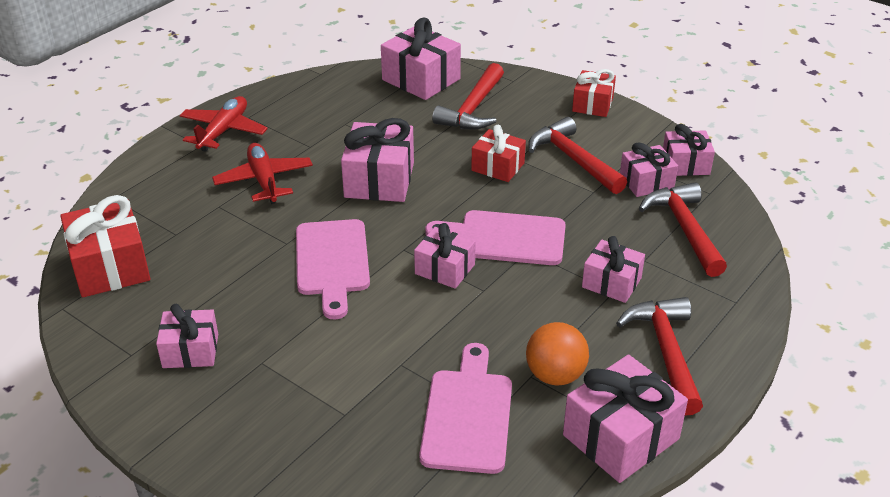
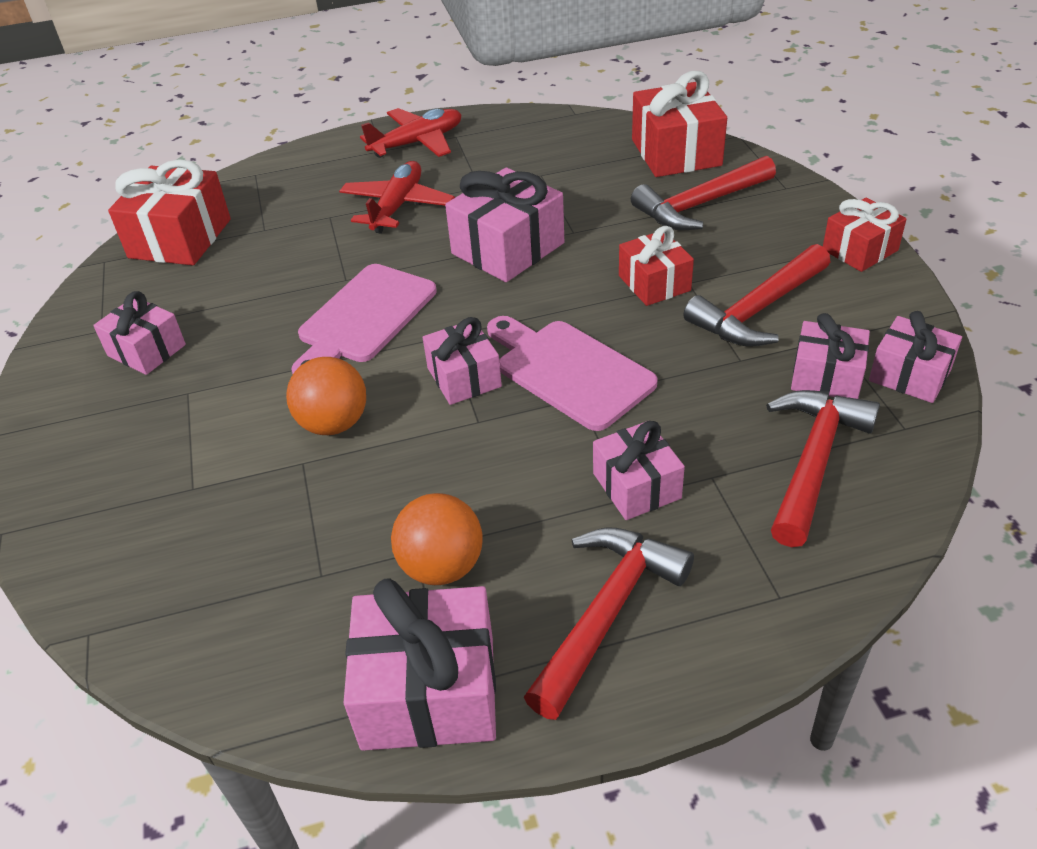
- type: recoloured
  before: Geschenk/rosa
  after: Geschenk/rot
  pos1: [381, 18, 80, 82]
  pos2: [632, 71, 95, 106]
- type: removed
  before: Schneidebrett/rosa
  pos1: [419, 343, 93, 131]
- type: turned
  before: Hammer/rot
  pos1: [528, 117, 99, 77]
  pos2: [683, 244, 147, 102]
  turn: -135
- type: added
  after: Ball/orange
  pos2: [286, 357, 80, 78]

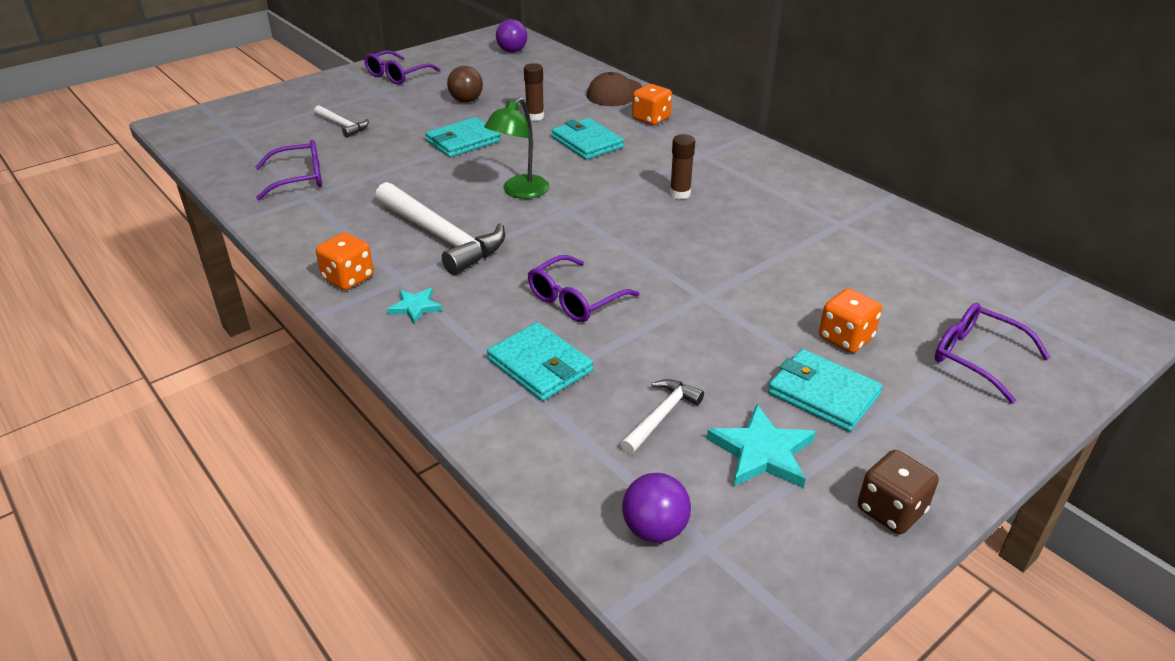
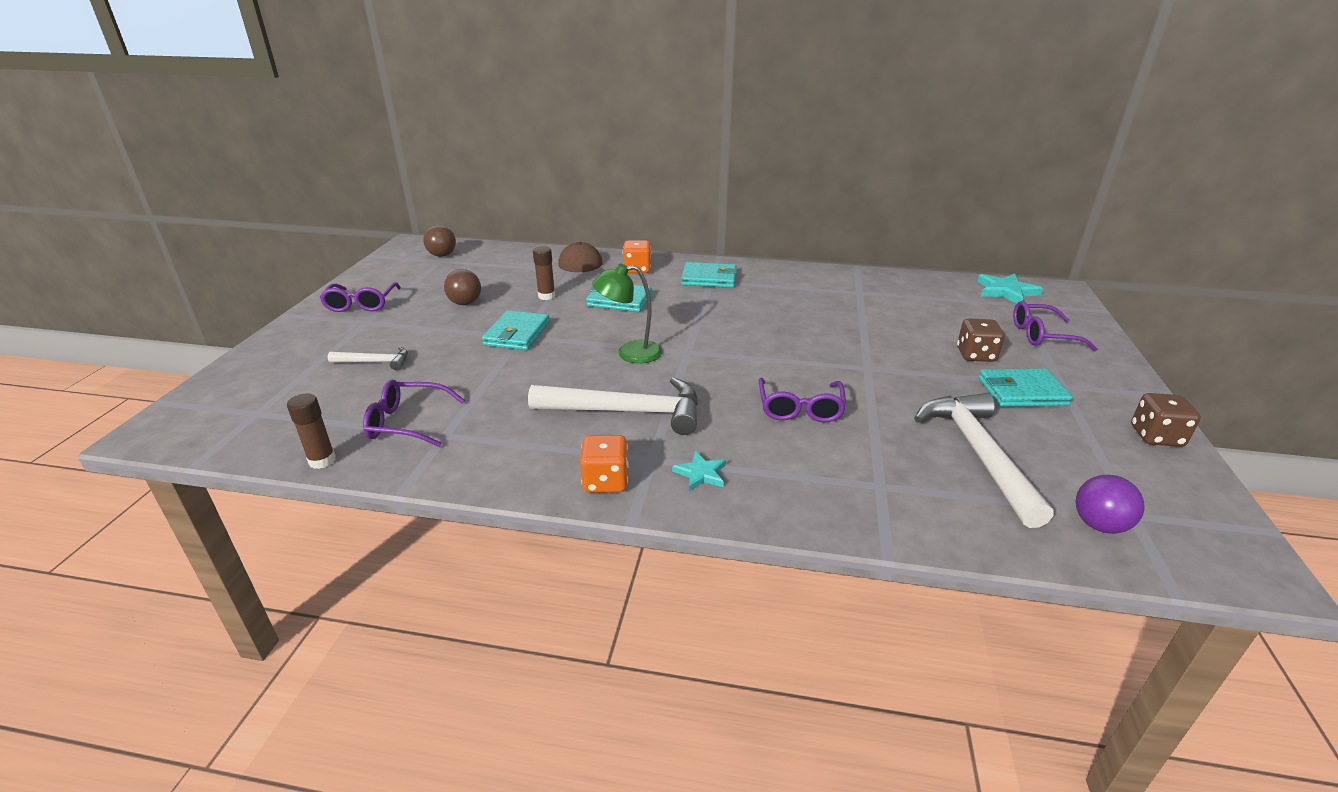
- type: turned
  before: Brille/lila
  pos1: [256, 140, 66, 60]
  pos2: [363, 379, 102, 68]
  turn: -120
- type: turned
  before: Lampe/grün
  pos1: [484, 97, 65, 102]
  pos2: [592, 264, 71, 99]
  turn: 90
- type: moved
  before: Geldbörse/türkis
  pos1: [487, 322, 106, 79]
  pos2: [681, 262, 56, 26]
- type: recoloured
  before: Ball/lila
  after: Ball/braun
  pos1: [496, 19, 31, 34]
  pos2: [423, 225, 33, 32]
- type: resized
  before: Hammer/weiß
  pos1: [620, 379, 84, 76]
  pos2: [914, 393, 139, 135]
  scale: 1.97
- type: moved
  before: Klebestift/braun
  pos1: [670, 134, 25, 65]
  pos2: [287, 394, 49, 75]
- type: moved
  before: Stern/türkis
  pos1: [707, 404, 109, 84]
  pos2: [977, 273, 66, 30]
- type: recoloured
  before: Spielwürfel/orange
  after: Spielwürfel/braun
  pos1: [819, 289, 63, 64]
  pos2: [957, 318, 48, 44]

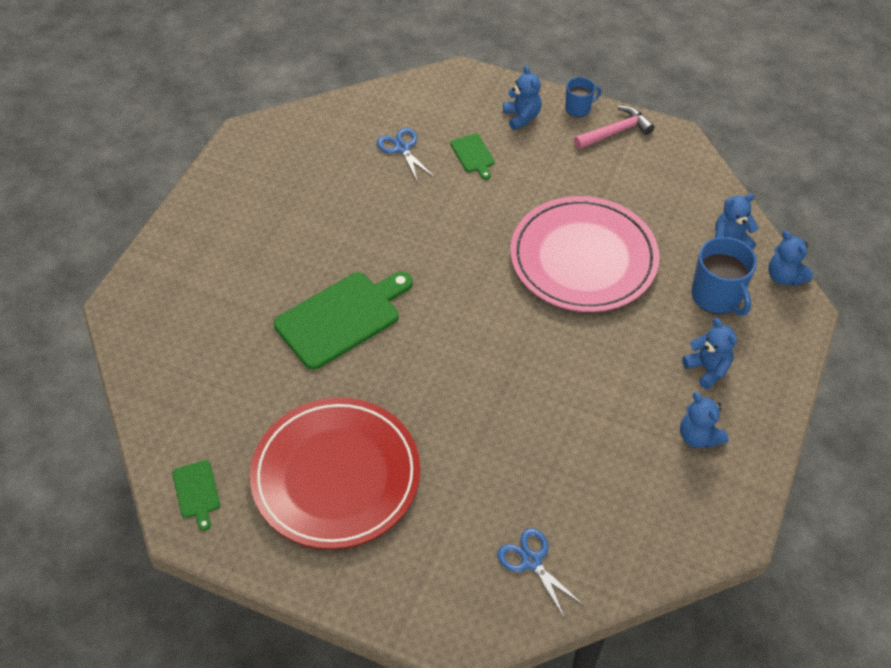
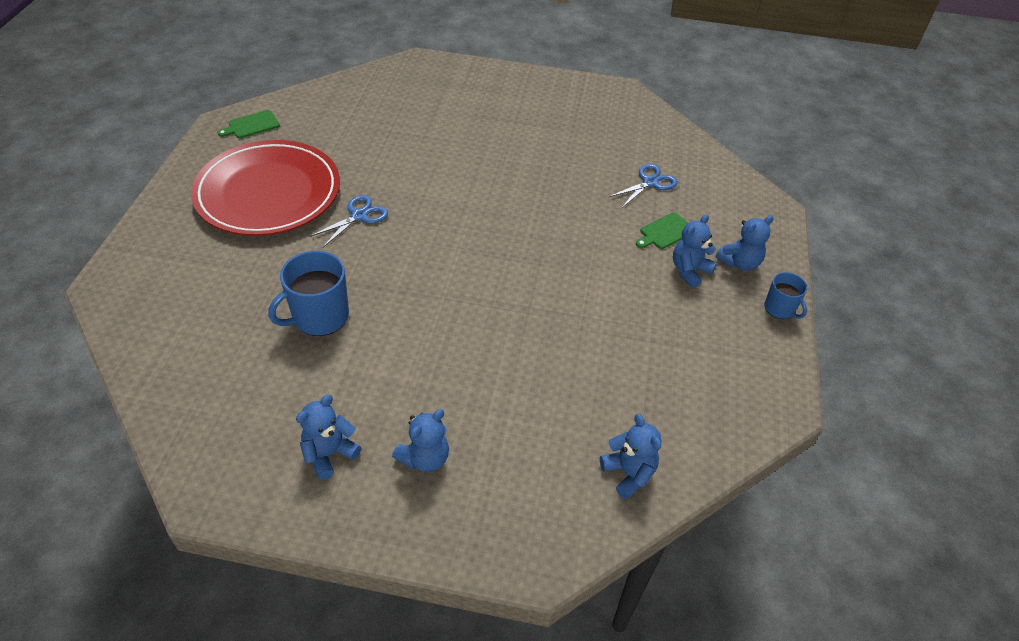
- type: removed
  before: Schneidebrett/grün
  pos1: [274, 271, 139, 99]
- type: moved
  before: Schere/blau
  pos1: [497, 528, 86, 91]
  pos2: [309, 195, 79, 52]
- type: removed
  before: Teller/rosa
  pos1: [510, 196, 149, 116]
- type: removed
  before: Hammer/rosa
  pos1: [574, 105, 80, 44]
- type: moved
  before: Tasse/blau
  pos1: [691, 237, 66, 79]
  pos2: [268, 251, 81, 85]
- type: moved
  before: Teddybär/blau
  pos1: [768, 230, 45, 56]
  pos2: [673, 215, 44, 73]

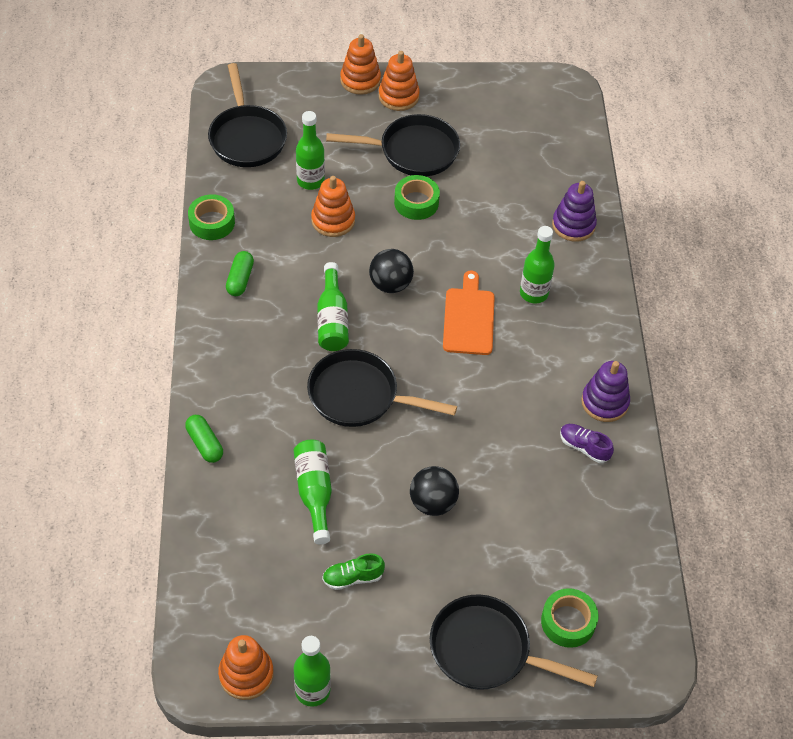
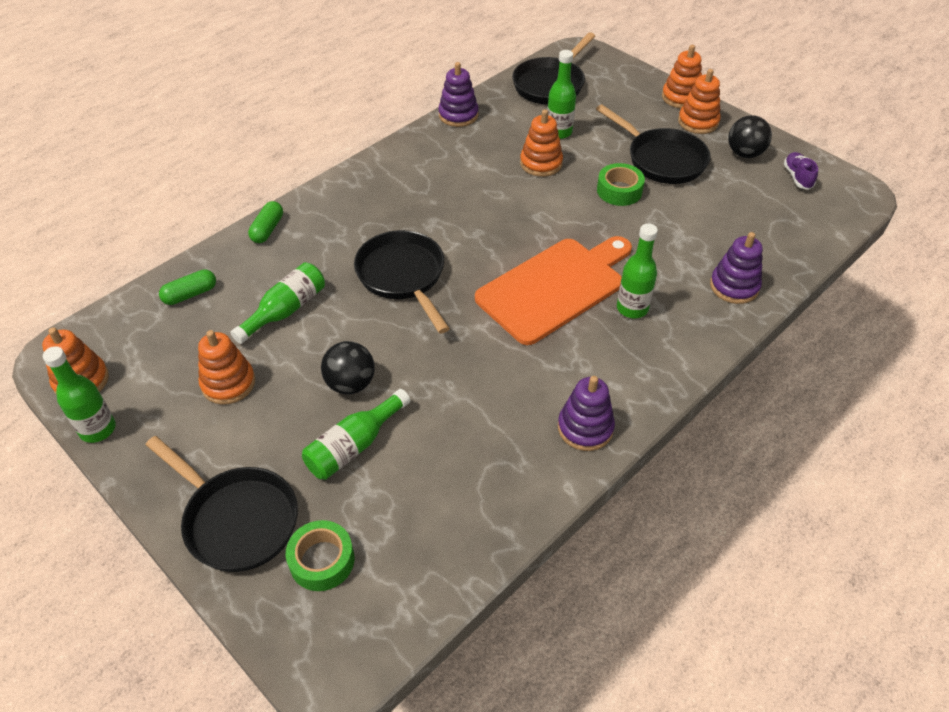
- type: replaced
  before: Klebeband/grün
  after: Stapelspielzeug/lila
  pos1: [188, 194, 47, 46]
  pos2: [438, 62, 41, 65]
- type: moved
  before: Kapsel/grün
  pos1: [226, 251, 28, 45]
  pos2: [159, 269, 57, 36]
- type: moved
  before: Flasche/grün
  pos1: [317, 262, 32, 89]
  pos2: [302, 389, 108, 91]
- type: replaced
  before: Schuh/grün
  after: Stapelspielzeug/orange
  pos1: [322, 553, 63, 37]
  pos2: [198, 330, 57, 75]
- type: moved
  before: Ball/schwarz
  pos1: [369, 249, 45, 44]
  pos2: [728, 115, 44, 43]
- type: turned
  before: Pfanne/schwarz
  pos1: [430, 594, 168, 96]
  pos2: [146, 436, 152, 136]
  turn: 150
- type: resized
  before: Schneidebrett/orange
  pos1: [443, 271, 52, 84]
  pos2: [475, 236, 157, 109]
  scale: 1.63
- type: moved
  before: Schuh/lila
  pos1: [560, 424, 54, 39]
  pos2: [784, 152, 34, 38]

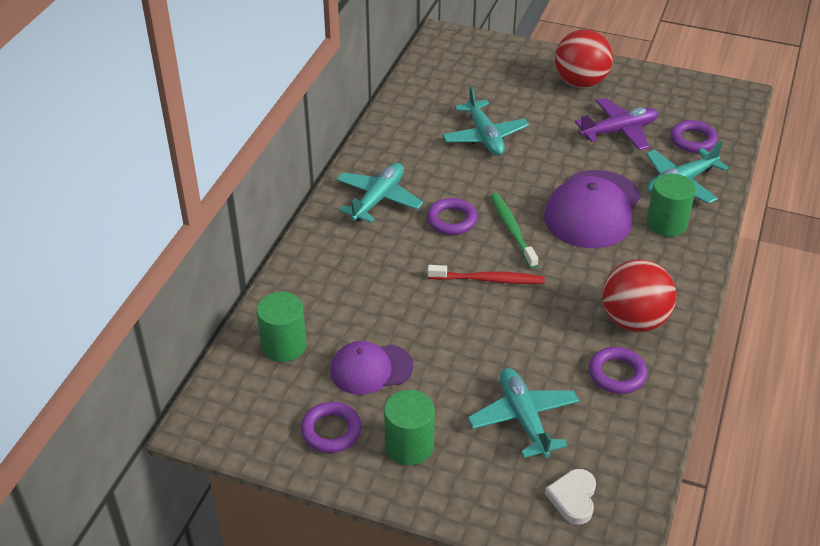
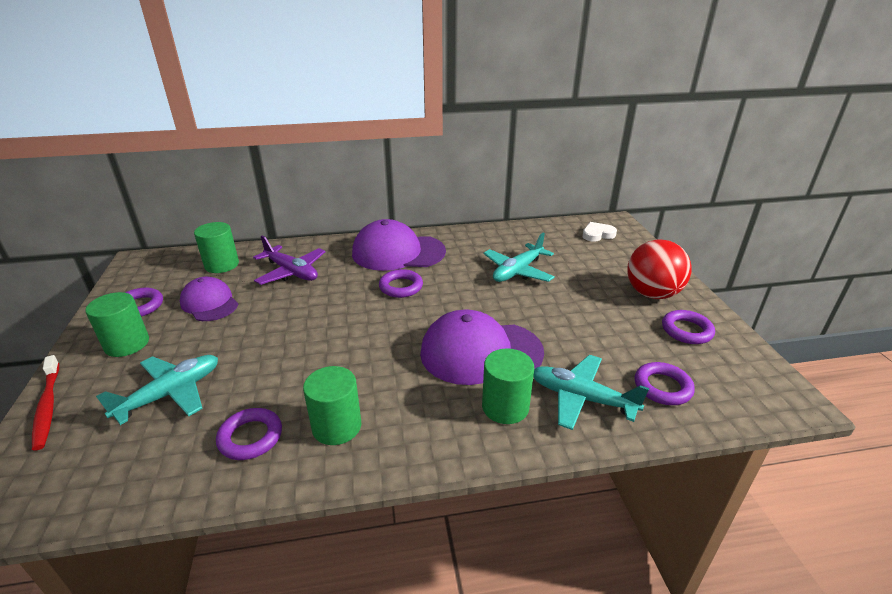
- type: replaced
  before: Flugzeug/türkis
  after: Kappe/lila
  pos1: [336, 163, 87, 60]
  pos2: [352, 219, 94, 52]
- type: moved
  before: Zahnbürste/rot
  pos1: [428, 265, 117, 19]
  pos2: [32, 355, 27, 96]
- type: removed
  before: Zahnbürste/grün
  pos1: [490, 193, 48, 75]
- type: moved
  before: Herz/weiß
  pos1: [545, 469, 51, 56]
  pos2: [582, 222, 35, 20]
- type: moved
  before: Flugzeug/lila
  pos1: [575, 98, 83, 52]
  pos2: [253, 235, 72, 50]
- type: replaced
  before: Ball/rot
  after: Vollzylinder/grün
  pos1: [602, 259, 75, 73]
  pos2: [303, 366, 58, 79]
- type: added
  after: Ring/lila
  pos2: [662, 310, 53, 34]

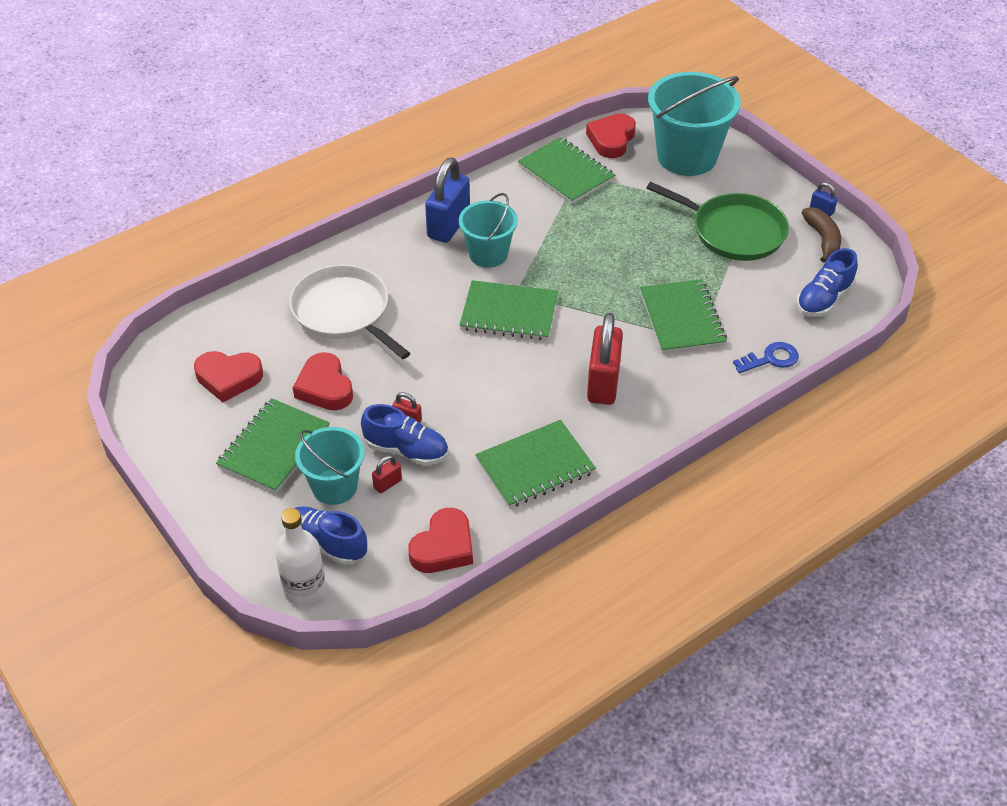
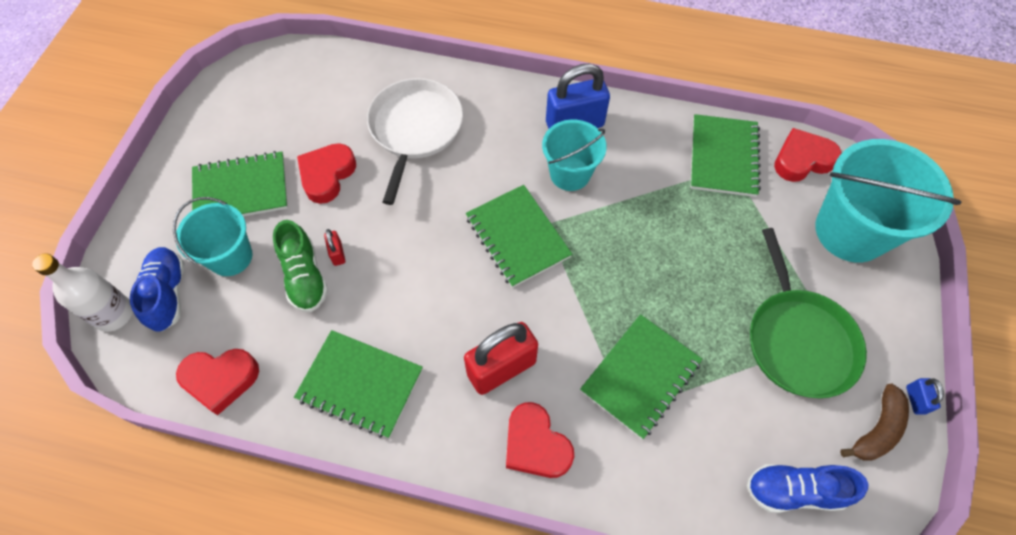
- type: moved
  before: Herz/rot
  pos1: [194, 351, 69, 51]
  pos2: [506, 402, 68, 76]
- type: recoloured
  before: Schuh/blau
  after: Schuh/grün
  pos1: [361, 404, 87, 62]
  pos2: [273, 220, 55, 92]
- type: removed
  before: Vorhängeschloss/rot
  pos1: [372, 455, 30, 38]
- type: removed
  before: Schlüssel/blau
  pos1: [733, 342, 66, 31]

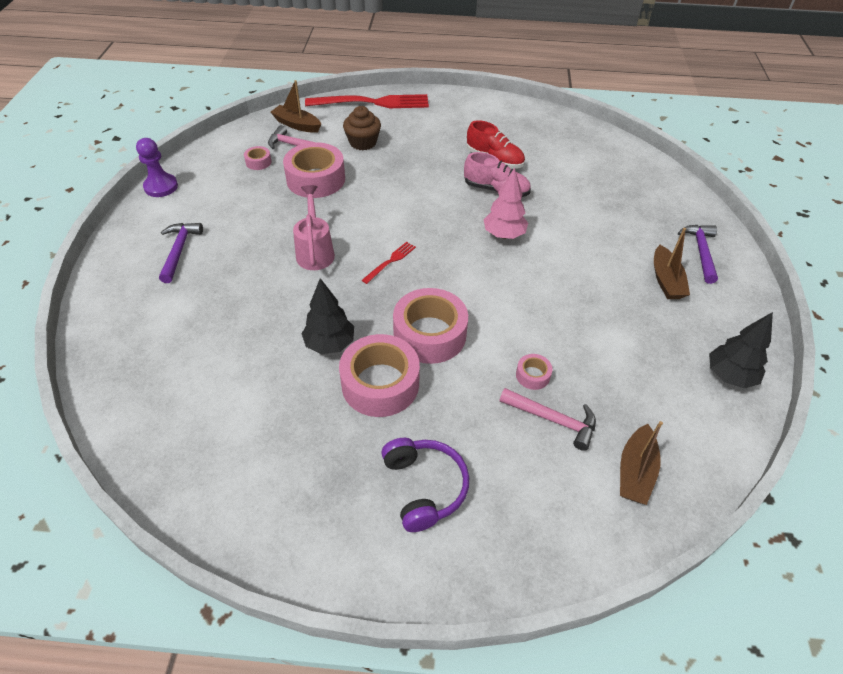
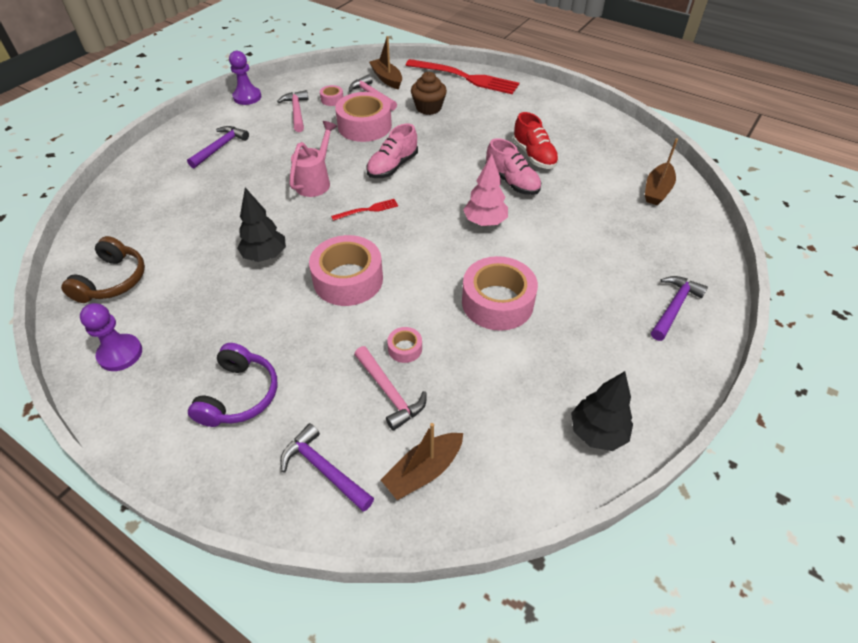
- type: moved
  before: Klebeband/rosa
  pos1: [339, 334, 81, 83]
  pos2: [462, 256, 76, 75]
- type: moved
  before: Boot/braun
  pos1: [654, 228, 36, 71]
  pos2: [645, 138, 33, 67]
- type: added
  after: Kopfhörer/braun
  pos2: [61, 236, 84, 67]
- type: added
  after: Bauer/lila
  pos2: [80, 303, 62, 68]
- type: added
  after: Hammer/rosa
  pos2: [277, 90, 32, 42]
- type: added
  after: Hammer/lila
  pos2: [280, 423, 94, 89]
- type: added
  after: Schuh/rosa
  pos2: [366, 124, 52, 54]

